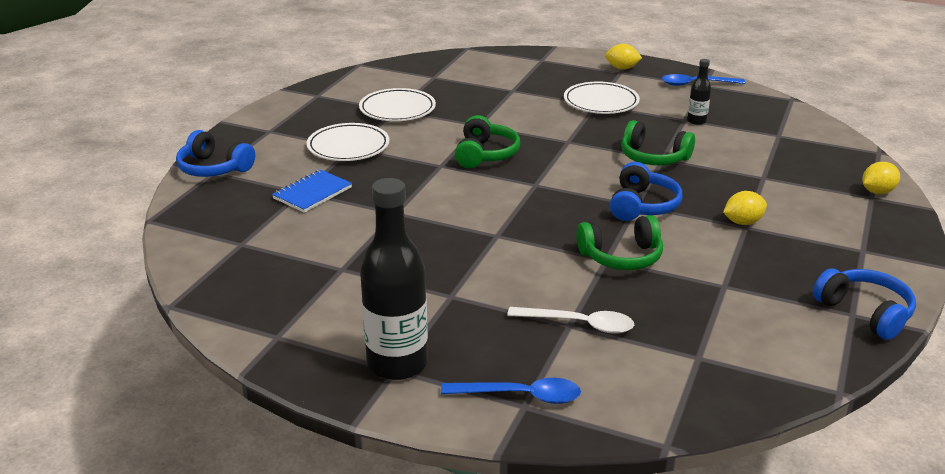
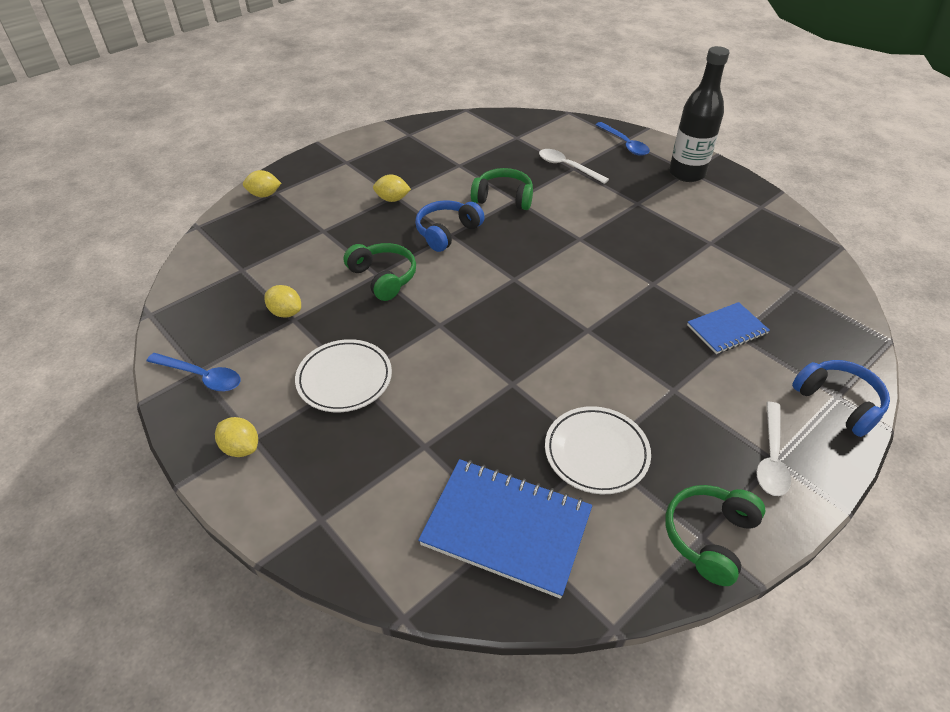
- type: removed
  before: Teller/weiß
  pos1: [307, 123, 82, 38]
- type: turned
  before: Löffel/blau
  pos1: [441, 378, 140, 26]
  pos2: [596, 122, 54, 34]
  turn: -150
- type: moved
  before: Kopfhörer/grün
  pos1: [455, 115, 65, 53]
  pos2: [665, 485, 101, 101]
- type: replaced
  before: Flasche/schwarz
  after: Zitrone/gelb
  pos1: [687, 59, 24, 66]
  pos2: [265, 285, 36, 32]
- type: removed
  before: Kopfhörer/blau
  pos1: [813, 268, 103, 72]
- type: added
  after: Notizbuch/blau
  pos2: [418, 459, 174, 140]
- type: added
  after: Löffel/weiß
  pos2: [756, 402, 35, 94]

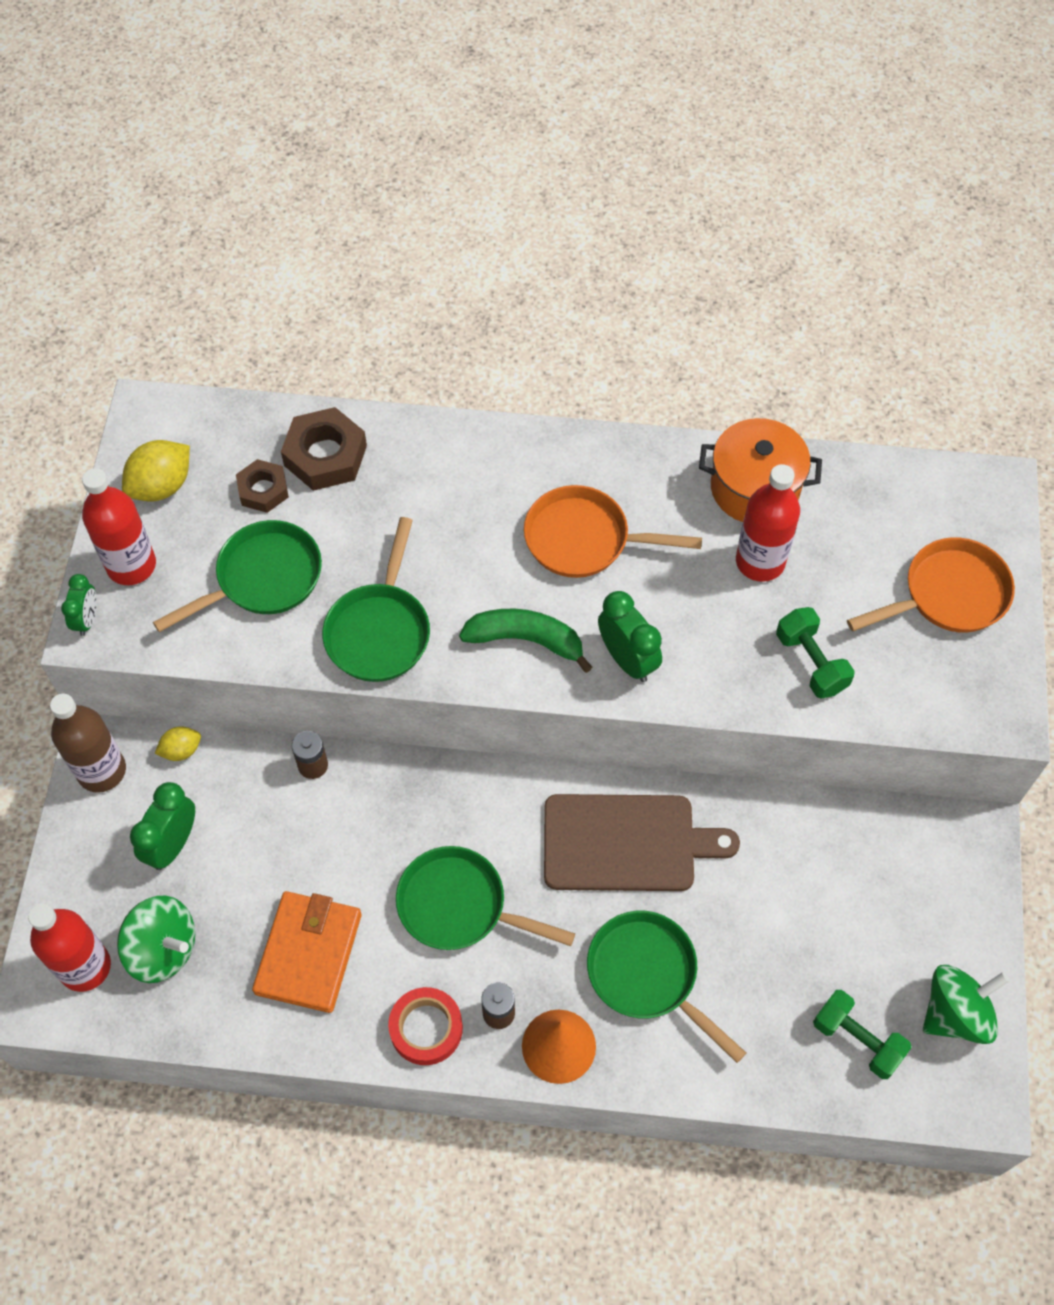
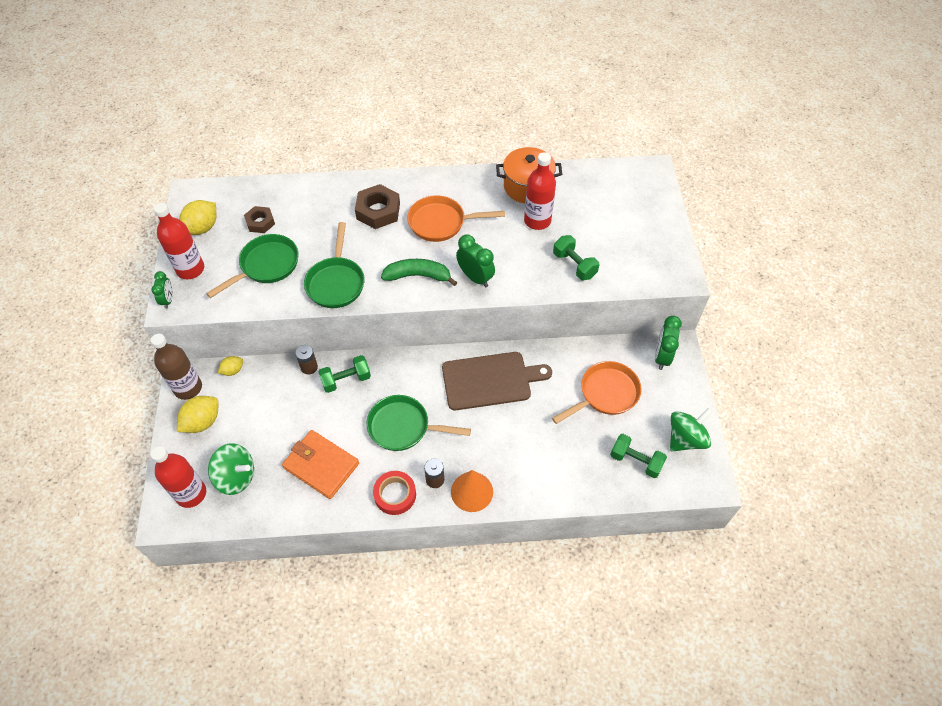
- type: moved
  before: Wecker/grün
  pos1: [130, 782, 65, 88]
  pos2: [655, 316, 27, 54]
- type: turned
  before: Geldbörse/orange
  pos1: [252, 891, 110, 122]
  pos2: [282, 430, 77, 69]
  turn: -60
- type: moved
  before: Sechskantmutter/braun
  pos1: [281, 407, 86, 84]
  pos2: [355, 184, 45, 45]
- type: removed
  before: Pfanne/grün
  pos1: [587, 911, 159, 152]
- type: moved
  before: Pfanne/orange
  pos1: [847, 537, 168, 96]
  pos2: [552, 361, 90, 63]
- type: added
  after: Zitrone/gelb
  pos2: [177, 396, 42, 37]
- type: added
  after: Hantel/grün
  pos2: [318, 355, 53, 38]

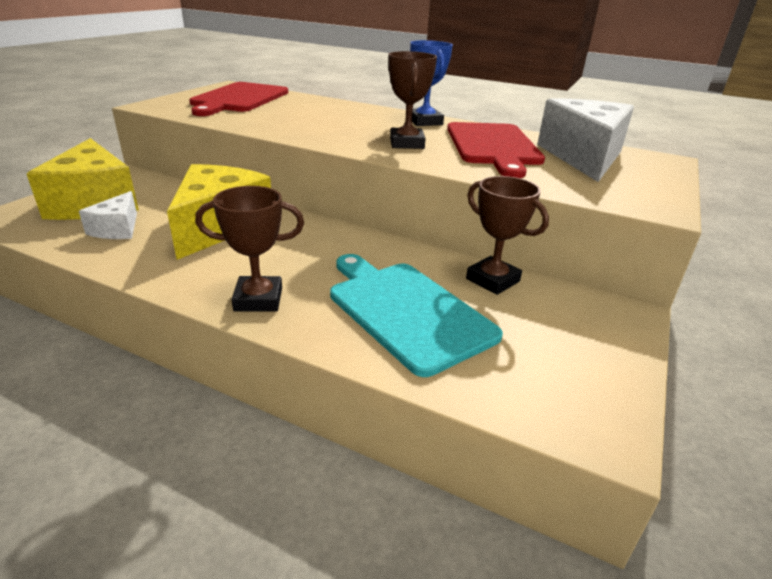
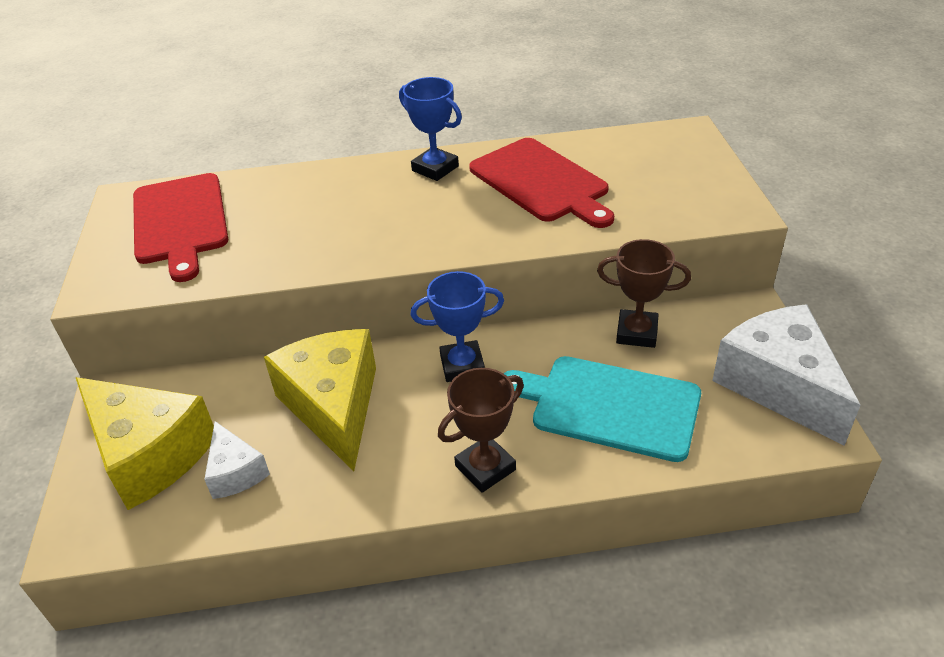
- type: removed
  before: Pokal/braun
  pos1: [388, 51, 49, 98]
- type: moved
  before: Käse/weiß
  pos1: [537, 99, 97, 83]
  pos2: [712, 304, 148, 142]
- type: added
  after: Pokal/blau
  pos2: [411, 271, 93, 111]

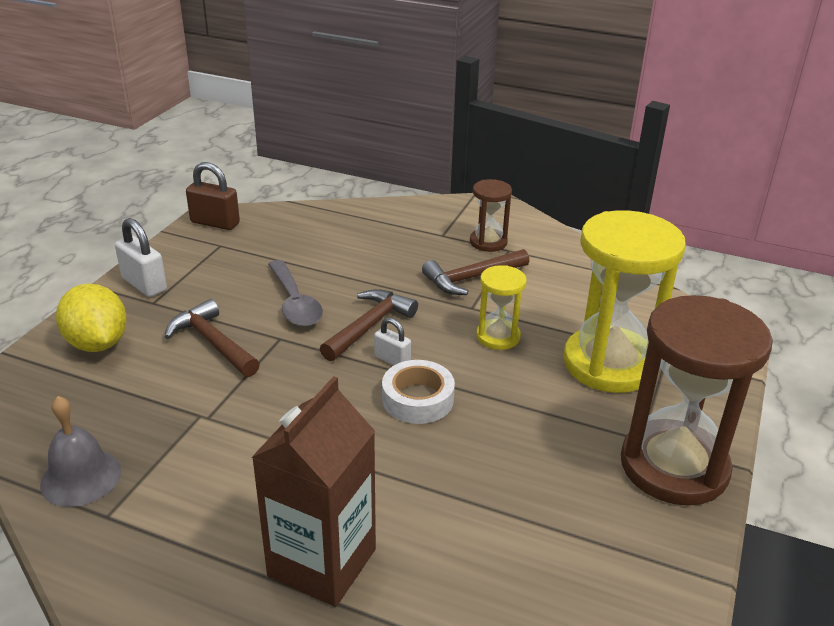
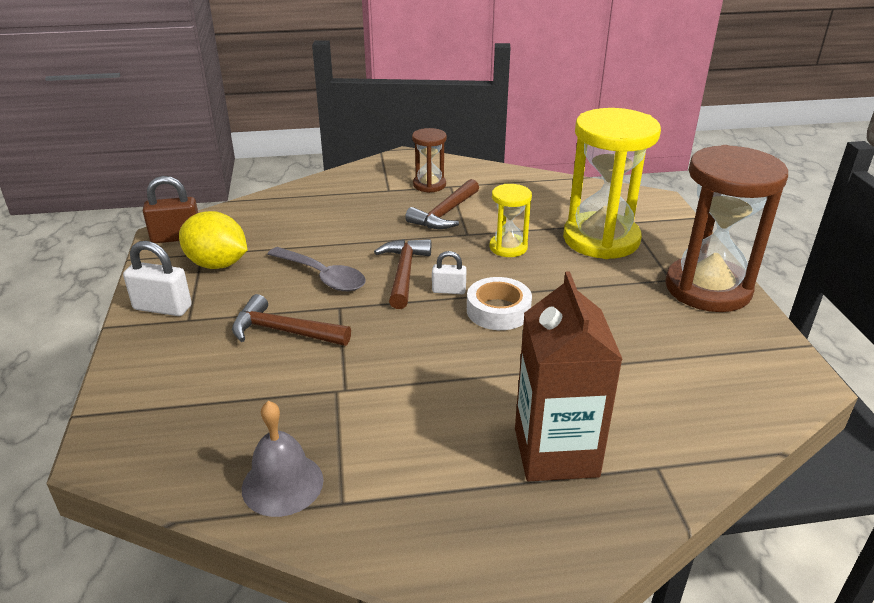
- type: moved
  before: Zitrone/gelb
  pos1: [56, 283, 71, 69]
  pos2: [179, 211, 68, 58]

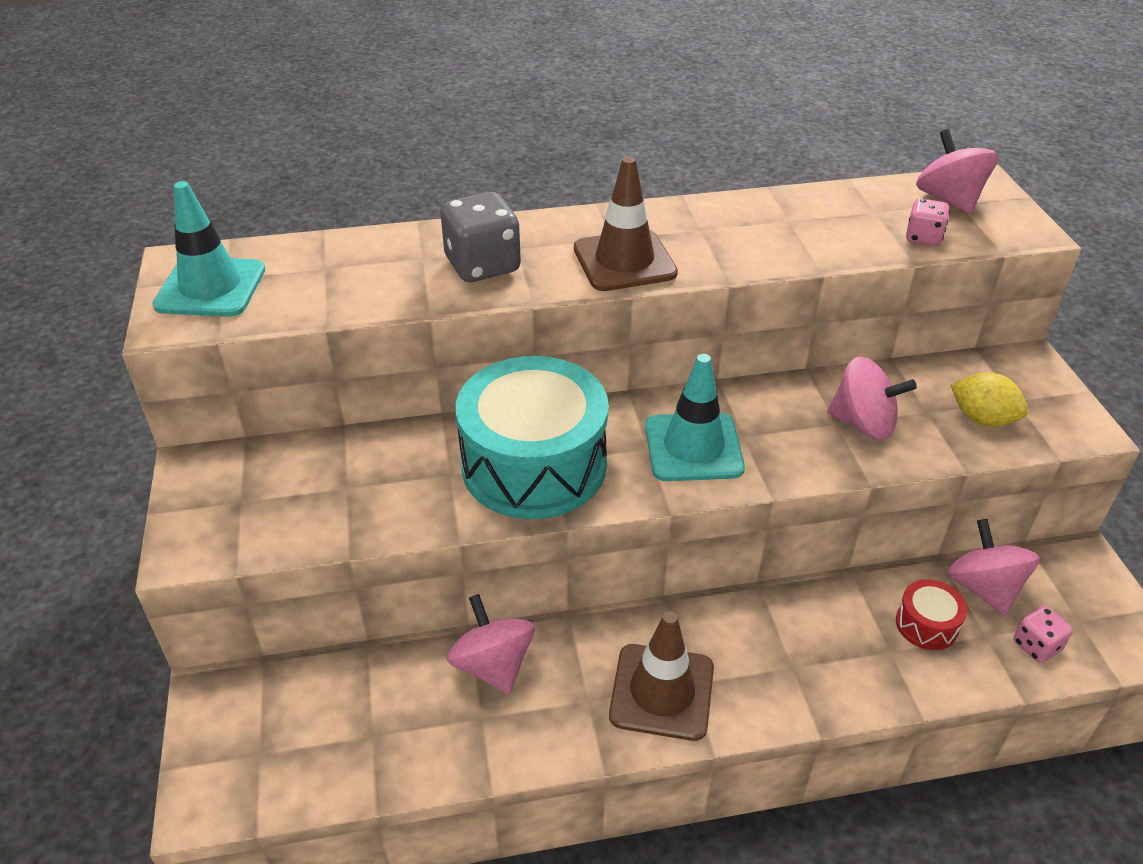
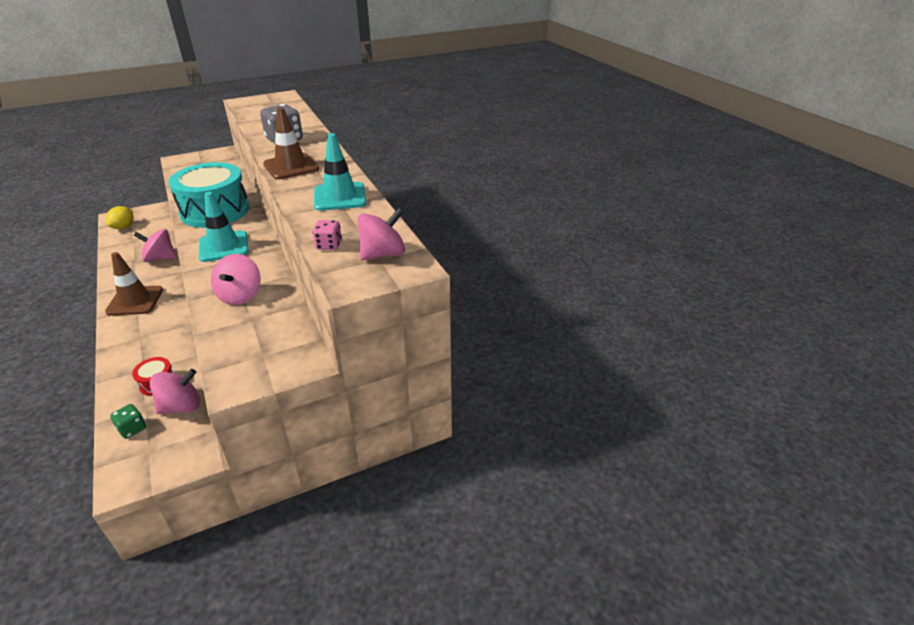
- type: moved
  before: Leitkegel/türkis
  pos1: [152, 181, 113, 136]
  pos2: [314, 133, 52, 78]
- type: turned
  before: Kreisel/rosa
  pos1: [446, 594, 89, 100]
  pos2: [134, 229, 42, 33]
  turn: -135
- type: moved
  before: Zitrone/gelb
  pos1: [951, 372, 77, 55]
  pos2: [106, 206, 28, 23]
- type: recoloured
  before: Spielwürfel/rosa
  after: Spielwürfel/grün
  pos1: [1014, 606, 59, 57]
  pos2: [110, 404, 36, 35]

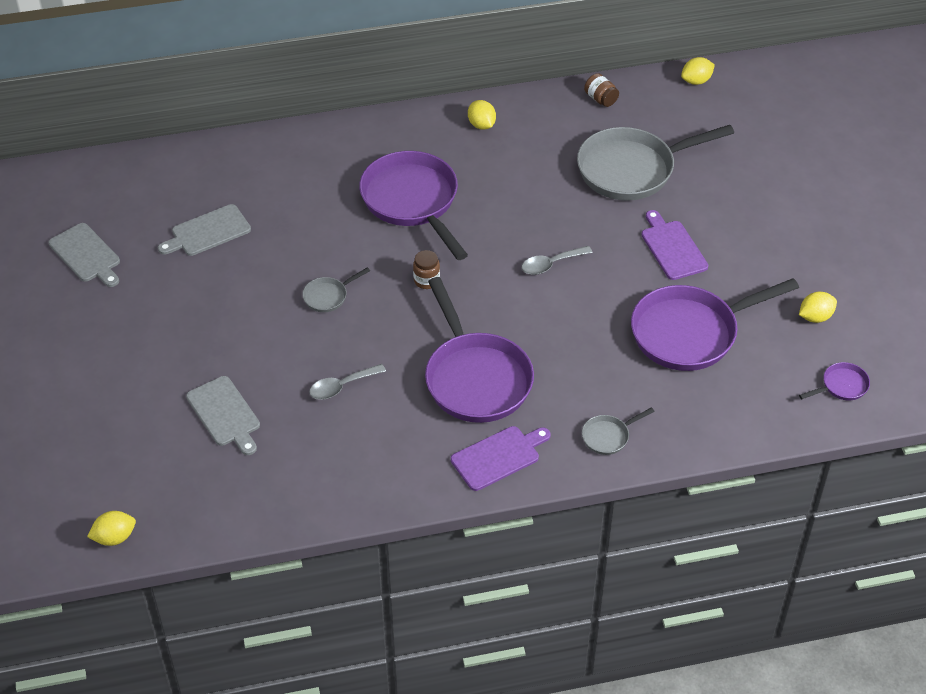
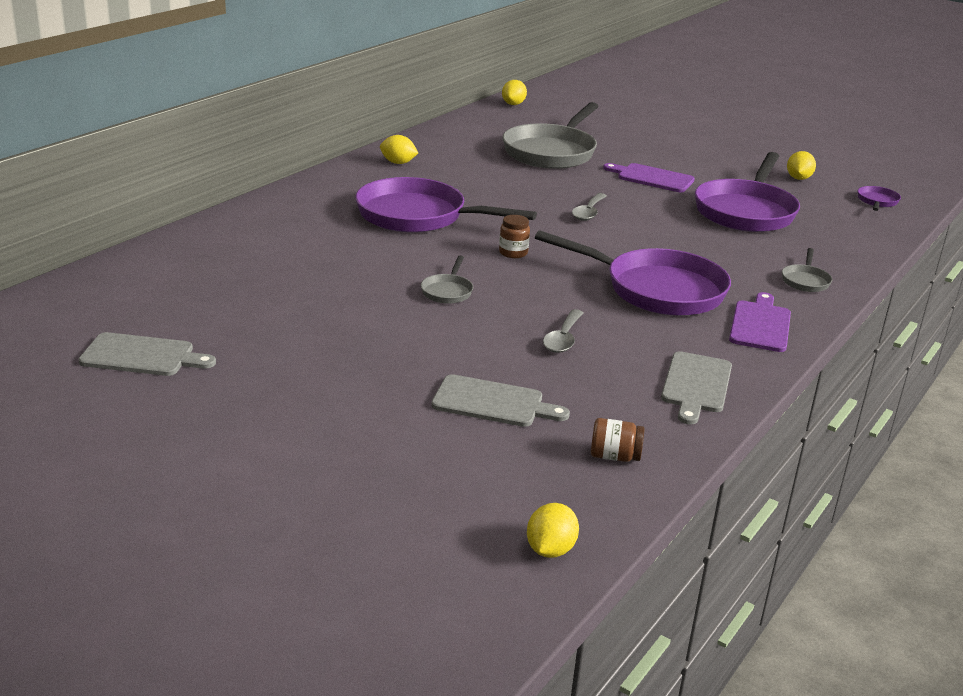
- type: moved
  before: Schneidebrett/grau
  pos1: [158, 204, 93, 52]
  pos2: [661, 351, 71, 73]
- type: moved
  before: Einmachglas/braun
  pos1: [584, 73, 35, 34]
  pos2: [591, 418, 54, 44]

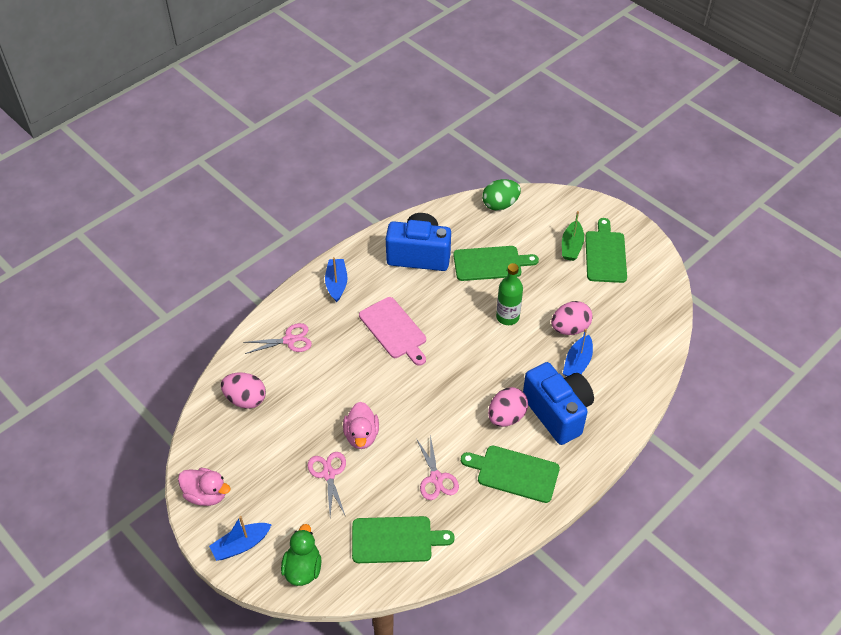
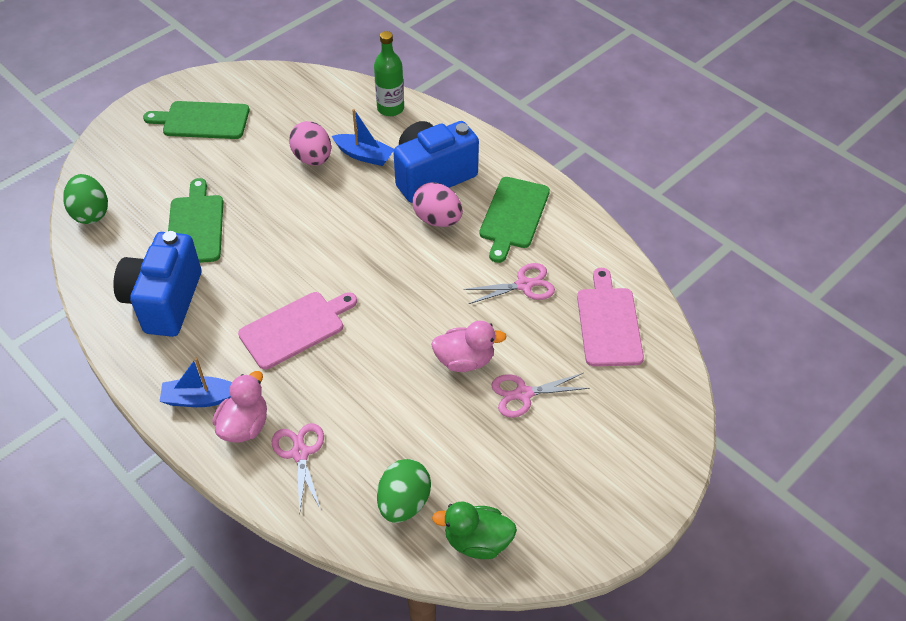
- type: moved
  before: Ente/rosa
  pos1: [178, 468, 53, 38]
  pos2: [212, 371, 55, 72]
- type: removed
  before: Boot/blau
  pos1: [209, 516, 63, 45]
- type: recoloured
  before: Ei/rosa
  after: Ei/grün
  pos1: [221, 373, 45, 36]
  pos2: [377, 459, 54, 64]
- type: moved
  before: Ente/grün
  pos1: [281, 524, 40, 62]
  pos2: [432, 502, 85, 57]
- type: recoloured
  before: Schneidebrett/grün
  after: Schneidebrett/rosa
  pos1: [352, 516, 103, 47]
  pos2: [577, 268, 67, 98]
- type: moved
  before: Flasche/grün
  pos1: [496, 263, 27, 62]
  pos2: [374, 31, 30, 85]
- type: removed
  before: Boot/grün
  pos1: [562, 211, 22, 50]

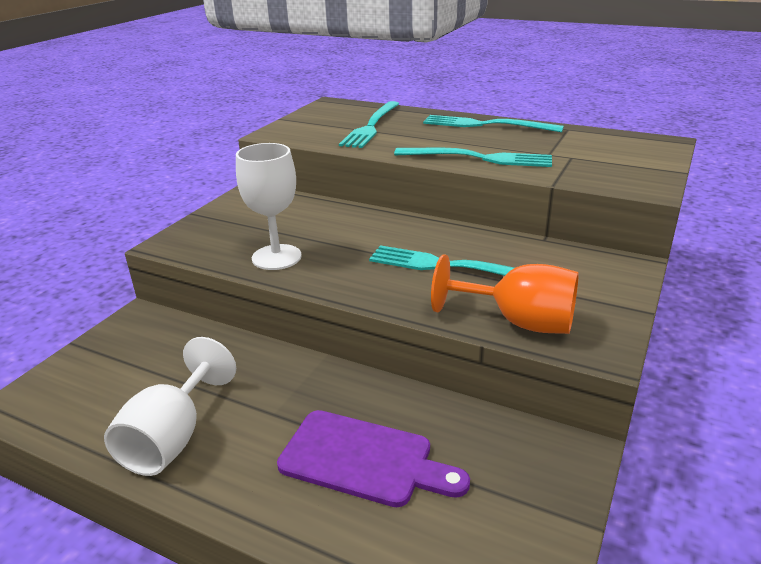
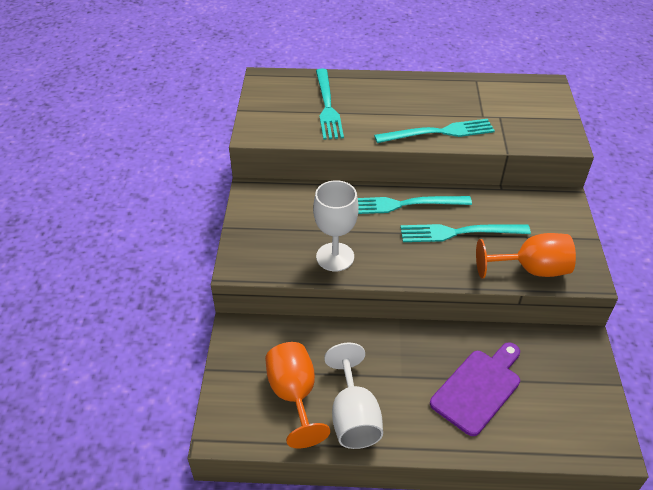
- type: turned
  before: Schneidebrett/lila
  pos1: [277, 410, 193, 97]
  pos2: [430, 342, 90, 94]
  turn: -45
- type: moved
  before: Gabel/türkis
  pos1: [423, 115, 141, 17]
  pos2: [358, 196, 114, 18]
- type: added
  after: Kelch/orange
  pos2: [265, 342, 65, 106]

